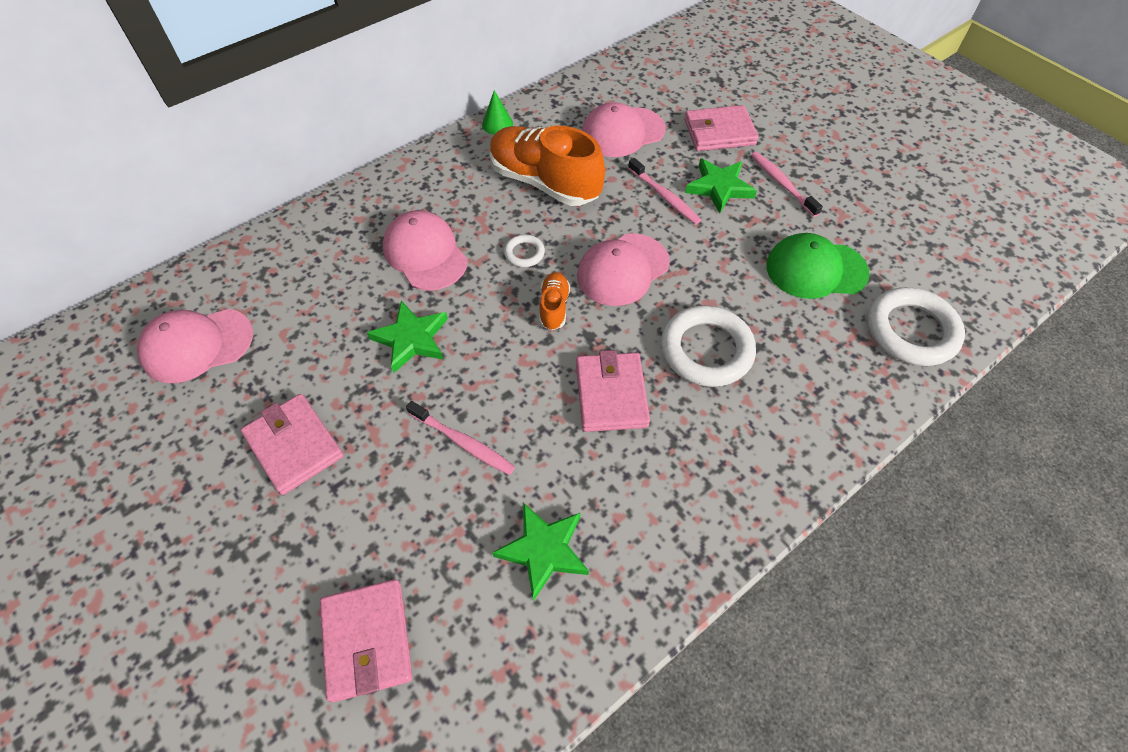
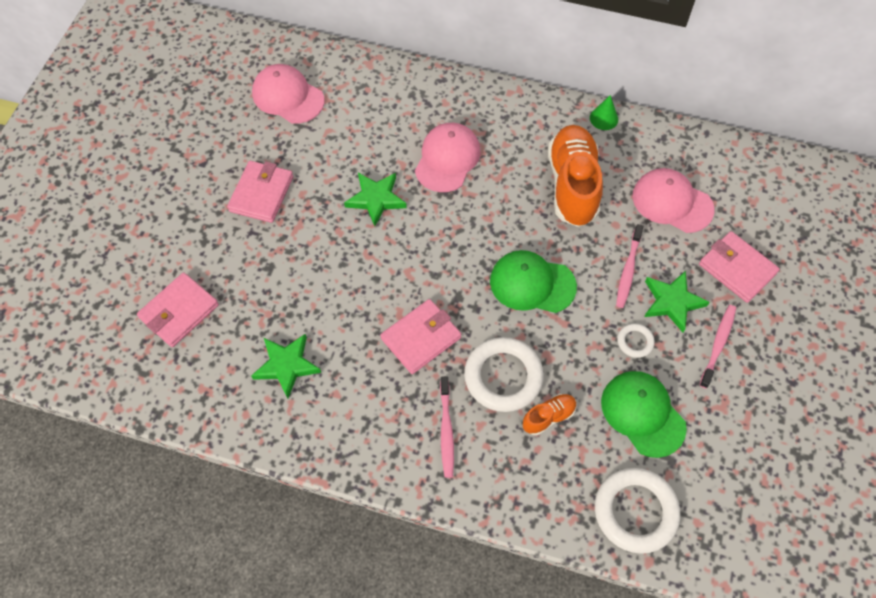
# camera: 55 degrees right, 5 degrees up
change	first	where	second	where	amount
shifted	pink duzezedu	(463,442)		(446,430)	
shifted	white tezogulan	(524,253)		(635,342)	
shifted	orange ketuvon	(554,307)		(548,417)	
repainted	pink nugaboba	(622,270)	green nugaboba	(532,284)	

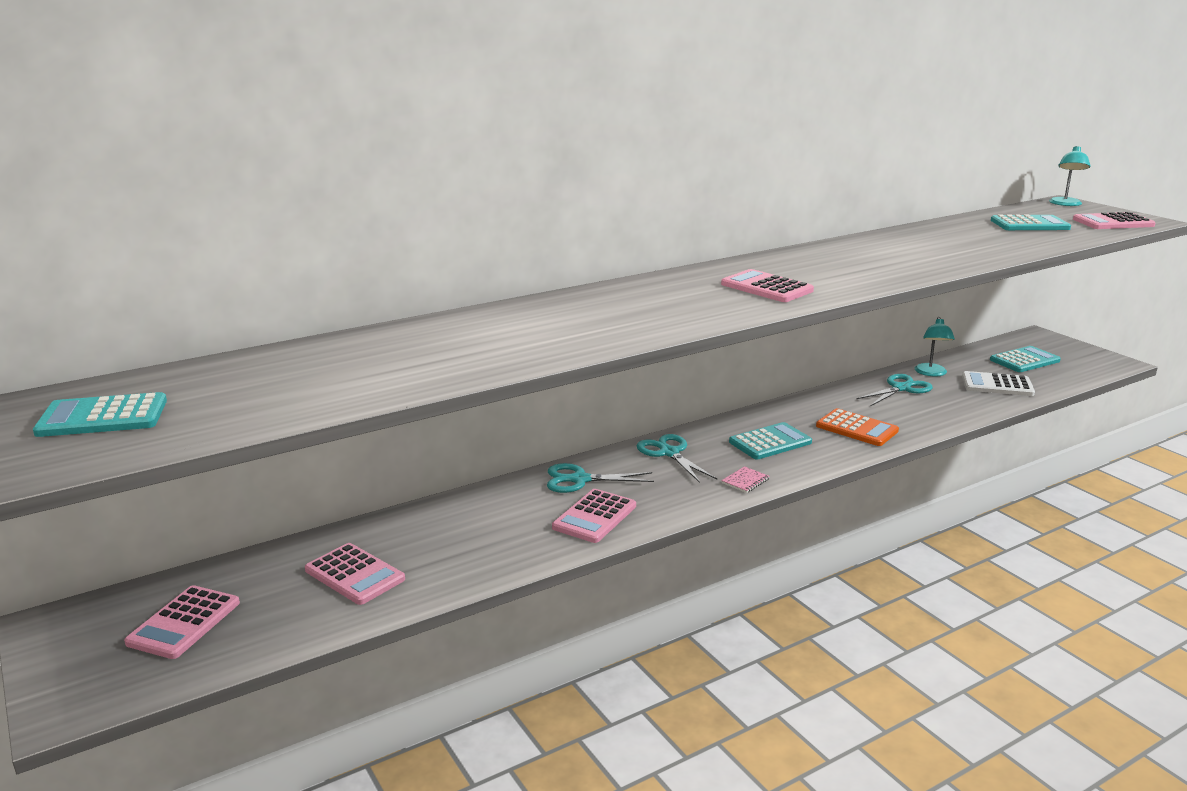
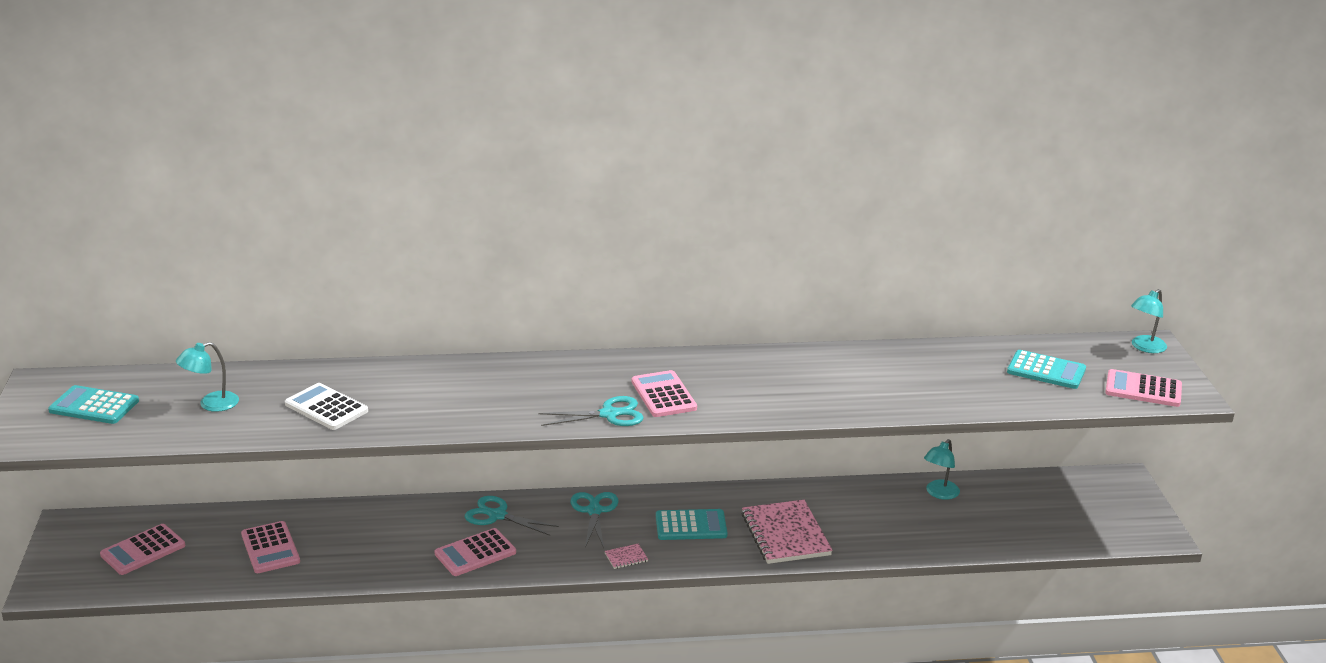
# camera: 25 degrees right, 5 degrees up
change	first	where	second	where	amount
gone	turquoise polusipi	(1024,360)			
new			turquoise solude	(211,404)	
shifted	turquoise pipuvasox	(901,388)		(609,414)	
shifted	white polusipi	(997,385)		(326,408)	
swapped	orange polusipi	(856,428)	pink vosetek	(785,534)	

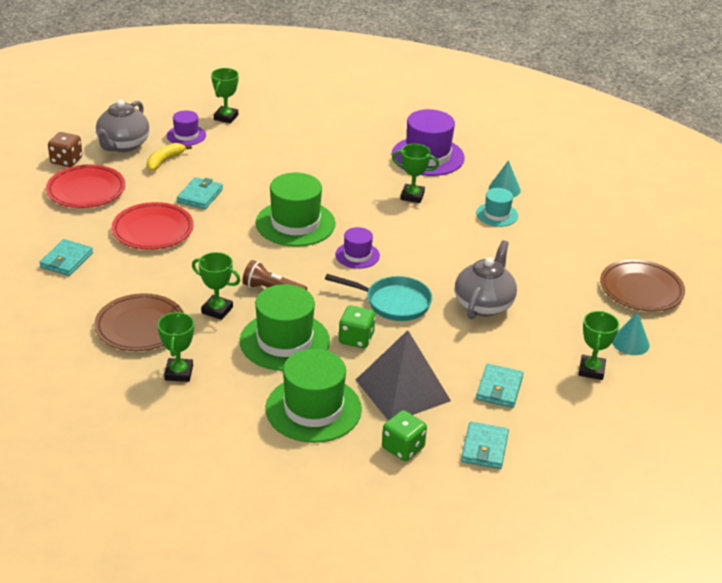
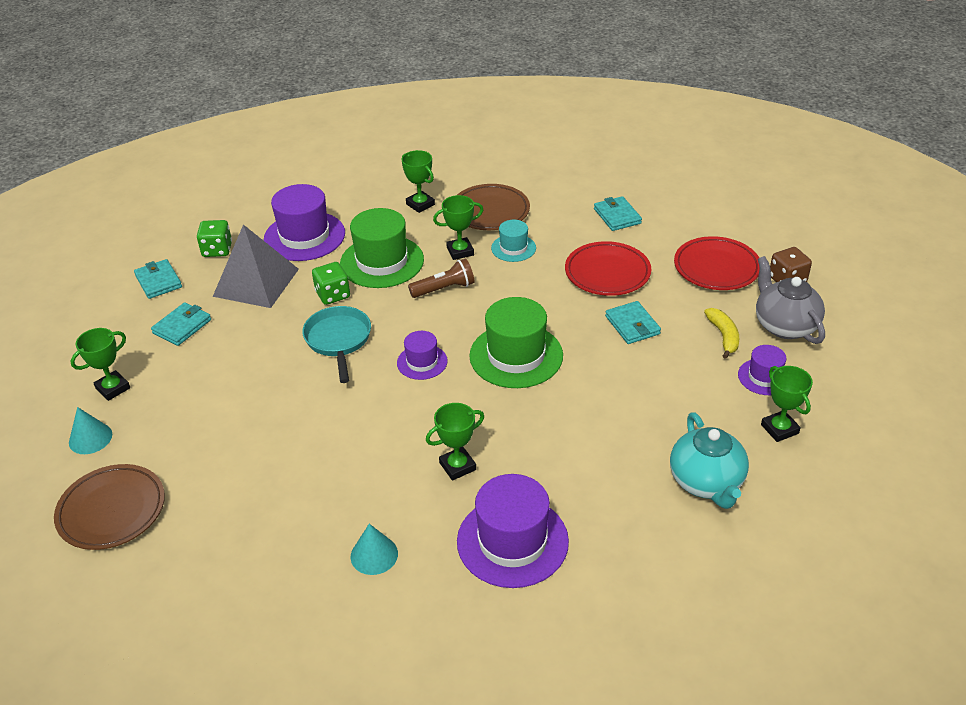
# camera: 140 degrees right, 5 degrees up
change	first	where	second	where	amount
gone	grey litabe	(484,305)			
new			turquoise litabe	(706,482)	
shifted	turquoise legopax	(497,214)		(513,248)	
repainted	green legopax	(313,409)	purple legopax	(304,236)	
rotated	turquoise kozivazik	(393,303)		(338,340)	105 degrees clockwise
rotated	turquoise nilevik	(499,388)		(182,326)	60 degrees clockwise
rotated	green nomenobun	(591,370)		(113,388)	75 degrees clockwise

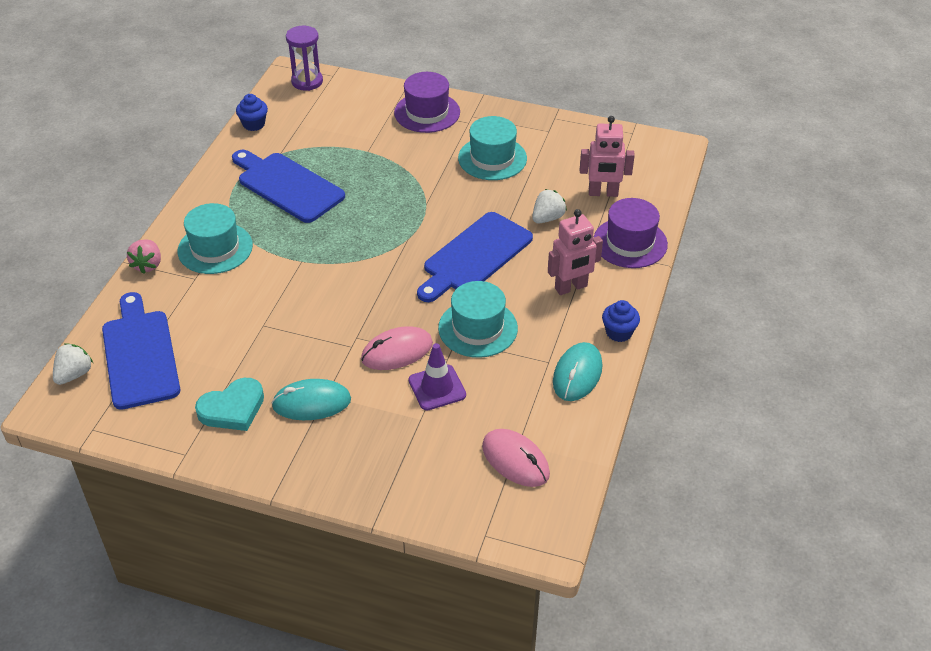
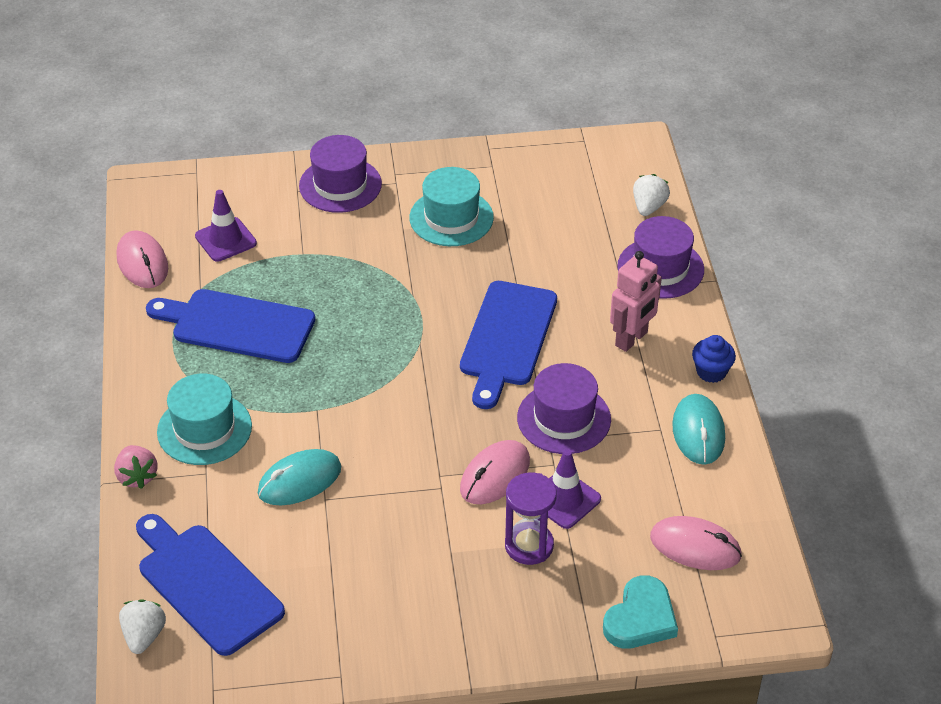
# camera: 25 degrees left, 0 degrees up
change	first	where	second	where	amount
gone	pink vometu	(603,193)			
new			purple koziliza	(225,240)	
shifted	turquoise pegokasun	(232,408)		(640,618)	
shifted	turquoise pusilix	(311,403)		(299,480)	
shifted	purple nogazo	(307,81)		(529,545)	
shifted	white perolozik	(547,218)		(648,207)	
swapped	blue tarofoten	(254,124)	pink pusilix	(142,263)	
repainted	turquoise legopax	(478,328)	purple legopax	(564,418)	

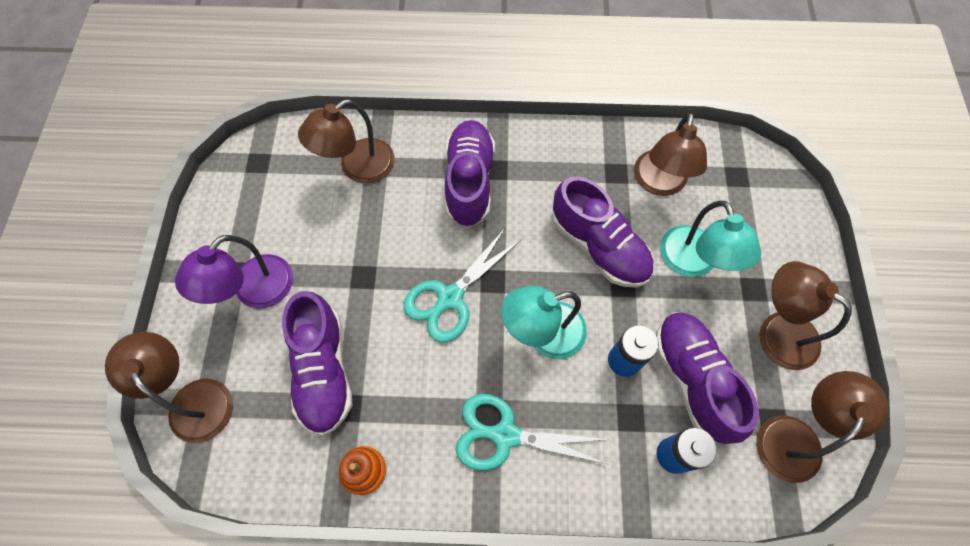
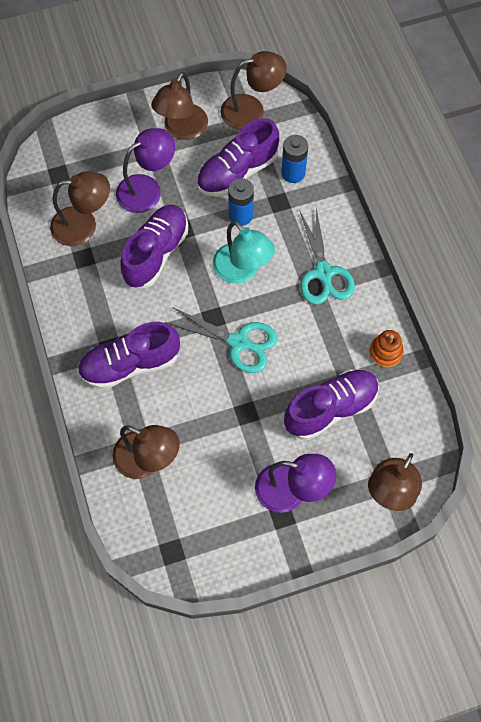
# camera: 110 degrees left, 0 degrees up
change	first	where	second	where	amount
repainted	turquoise solude	(693,263)	purple solude	(147,189)	
rotated	brown solude	(794,436)		(251,110)	150 degrees clockwise

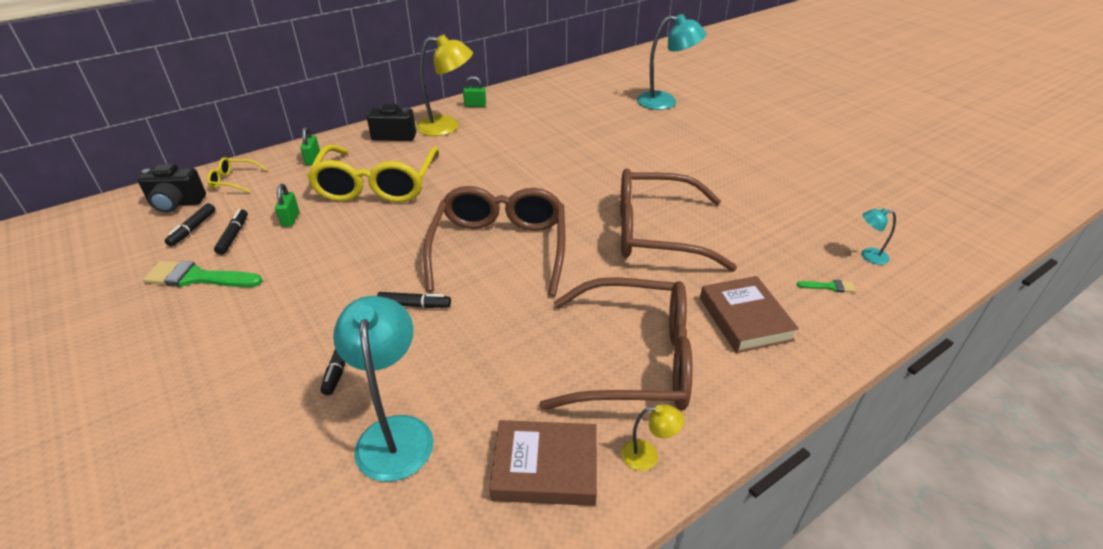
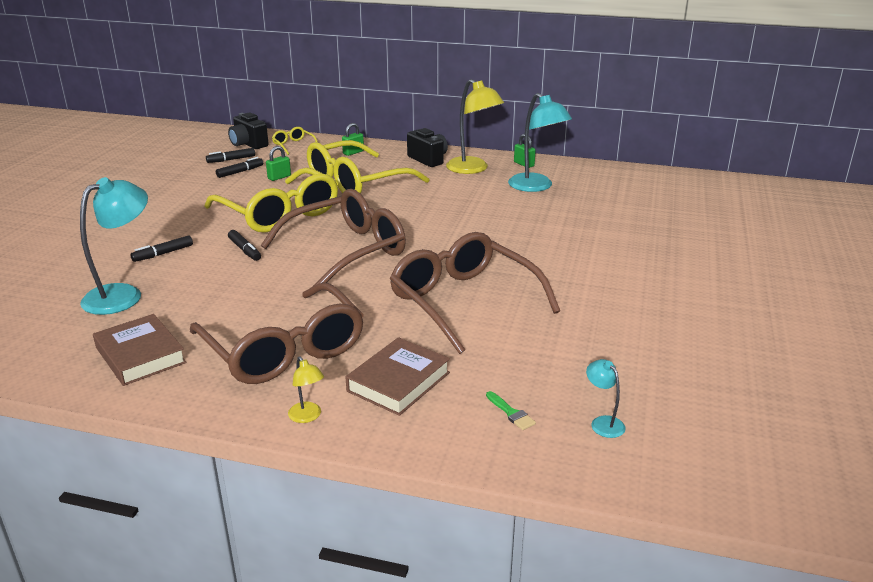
# camera: 50 degrees right, 10 degrees down
change	first	where	second	where	amount
gone	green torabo	(197,278)			
new			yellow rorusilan	(279,213)	
shifted	yellow solude	(647,456)		(307,417)	
shifted	turquoise solude	(665,102)		(536,187)	

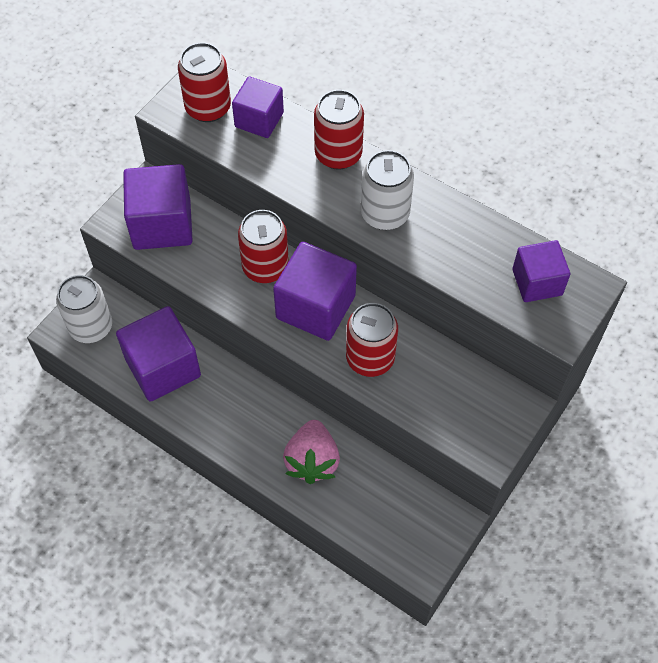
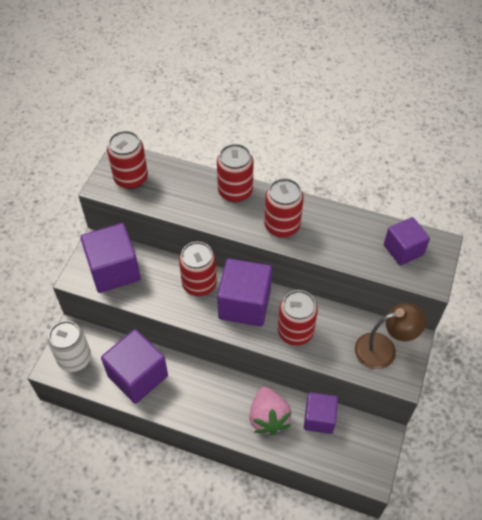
# camera: 15 degrees left, 5 degrees down
change	first	where	second	where	amount
new			brown solude	(383,349)	
shifted	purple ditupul	(259,120)		(319,418)	
repainted	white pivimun	(385,214)	red pivimun	(282,226)	

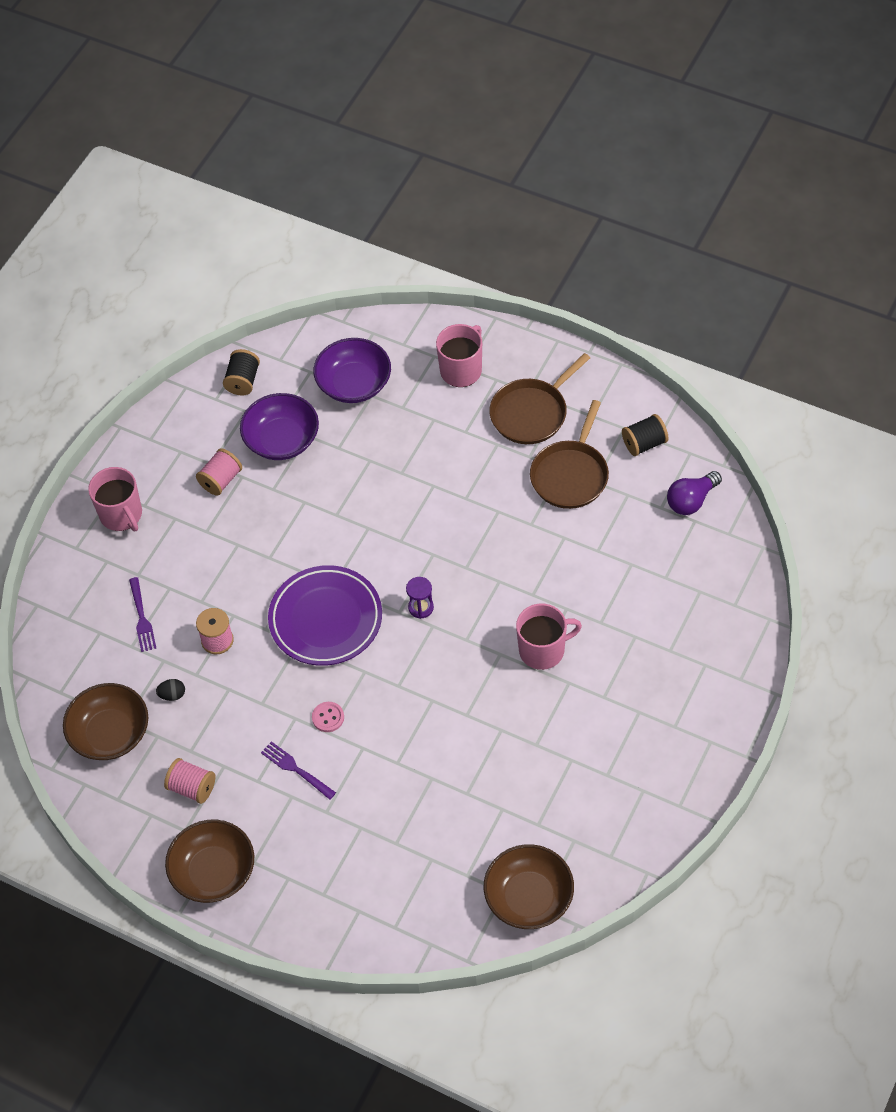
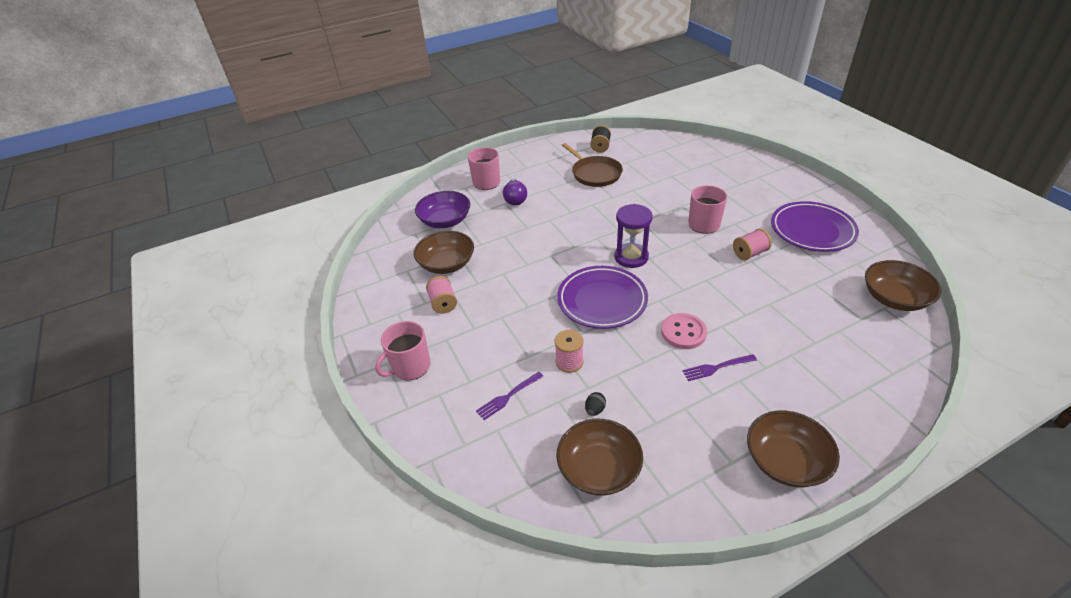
# camera: 55 degrees left, 15 degrees down
change	first	where	second	where	amount
gone	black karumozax	(243,381)			
gone	brown kozivazik	(531,413)			
new			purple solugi	(812,230)	
shifted	pink karumozax	(192,788)		(749,253)	
shifted	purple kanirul	(691,500)		(515,199)	
repainted	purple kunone	(282,439)	brown kunone	(446,264)	
rotated	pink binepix	(121,515)		(410,367)	135 degrees clockwise
rotated	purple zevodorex	(141,617)		(508,396)	120 degrees clockwise
scaled	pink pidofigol	(328,717)		(683,332)	x1.68
scaled	purple nogazo	(421,607)		(631,257)	x1.81

